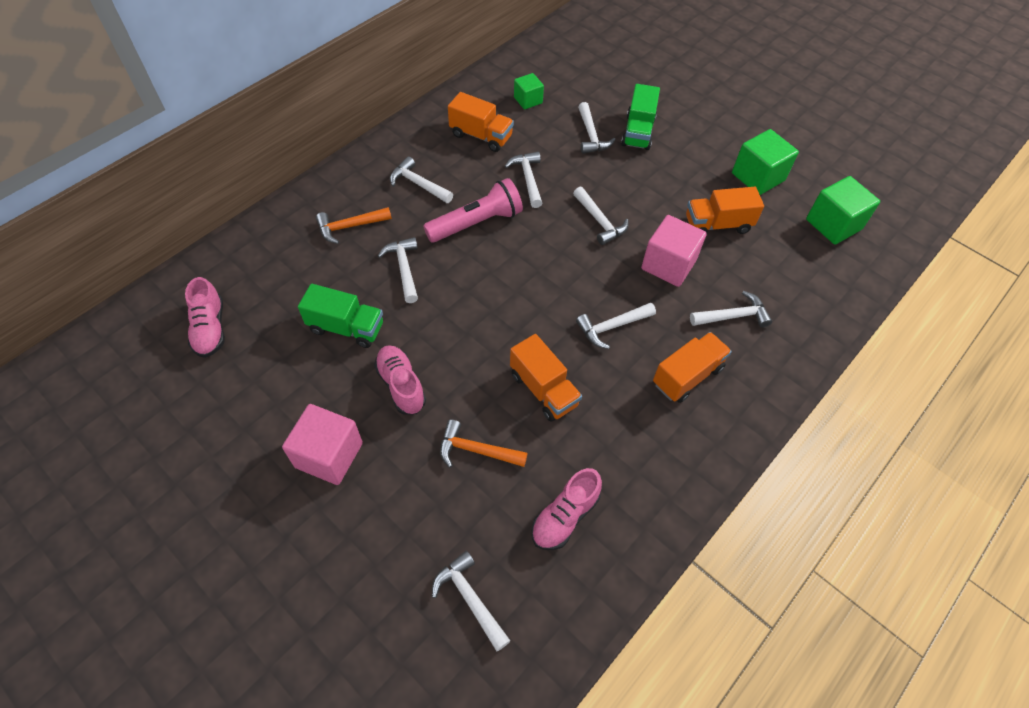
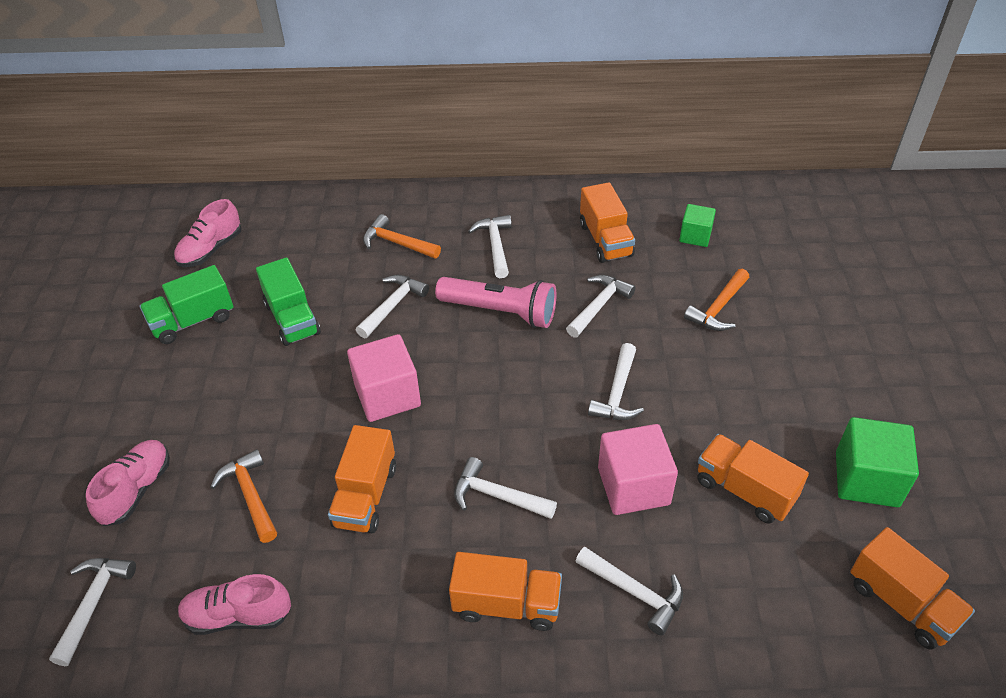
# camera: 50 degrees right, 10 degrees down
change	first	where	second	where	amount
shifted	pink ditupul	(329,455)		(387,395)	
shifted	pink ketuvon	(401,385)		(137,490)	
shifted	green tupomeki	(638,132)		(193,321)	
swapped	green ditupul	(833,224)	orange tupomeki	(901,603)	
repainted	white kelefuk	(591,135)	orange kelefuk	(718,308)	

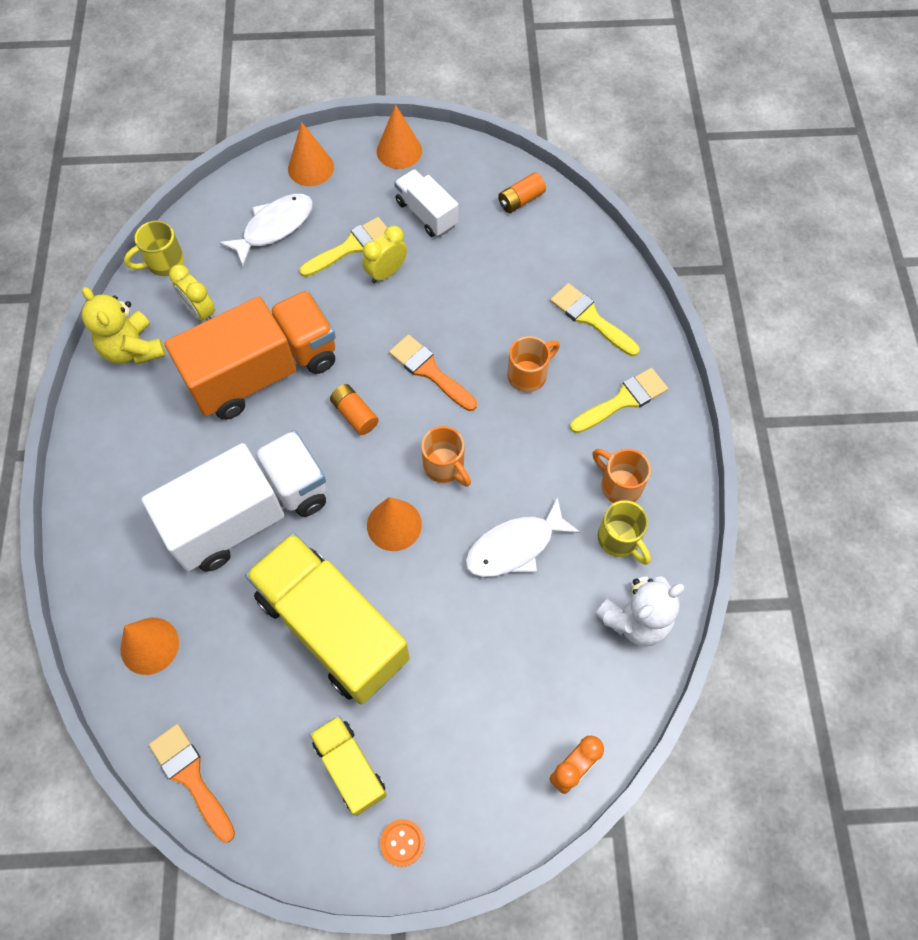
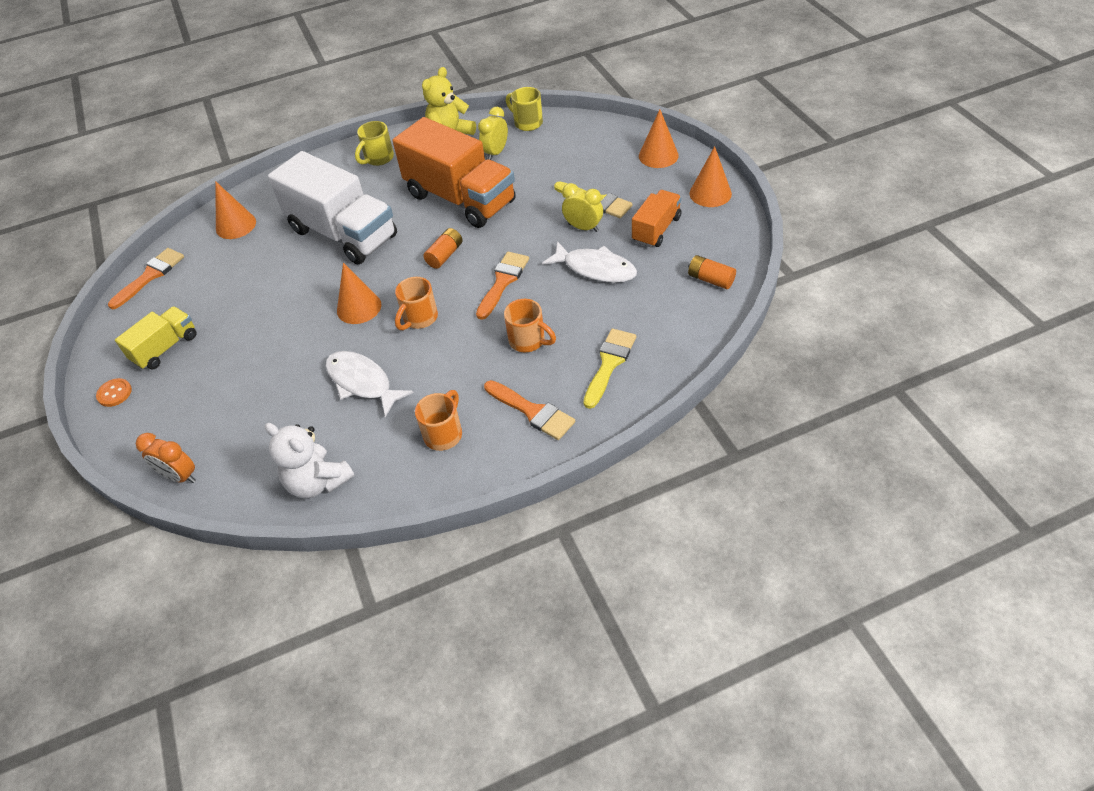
# camera: 75 degrees right, 15 degrees down
change	first	where	second	where	amount
gone	yellow tupomeki	(332,628)			
shifted	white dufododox	(274,227)		(595,269)	
shifted	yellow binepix	(620,540)		(378,158)	
repainted	white tupomeki	(426,214)	orange tupomeki	(656,229)	
repainted	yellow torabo	(622,400)	orange torabo	(532,411)	

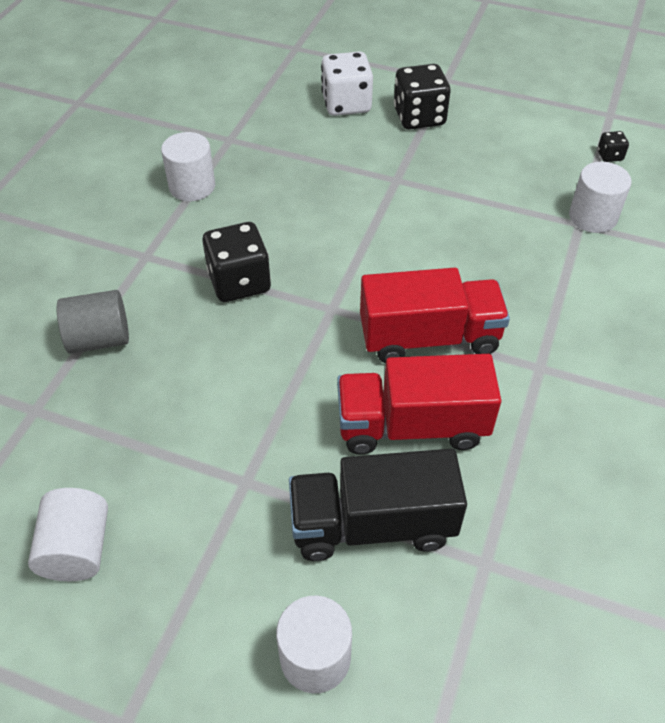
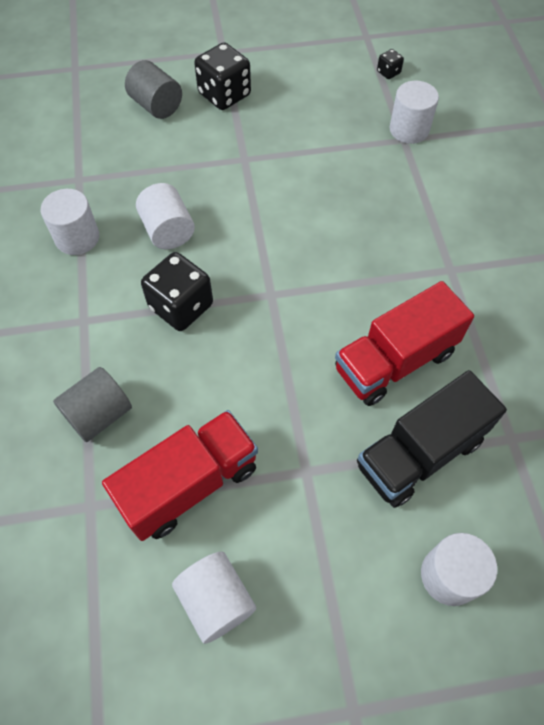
# camera: 30 degrees left, 10 degrees up
change	first	where	second	where	amount
new			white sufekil	(168,231)	
shifted	red tupomeki	(429,337)		(189,484)	
swapped	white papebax	(346,104)	grey sufekil	(156,106)	

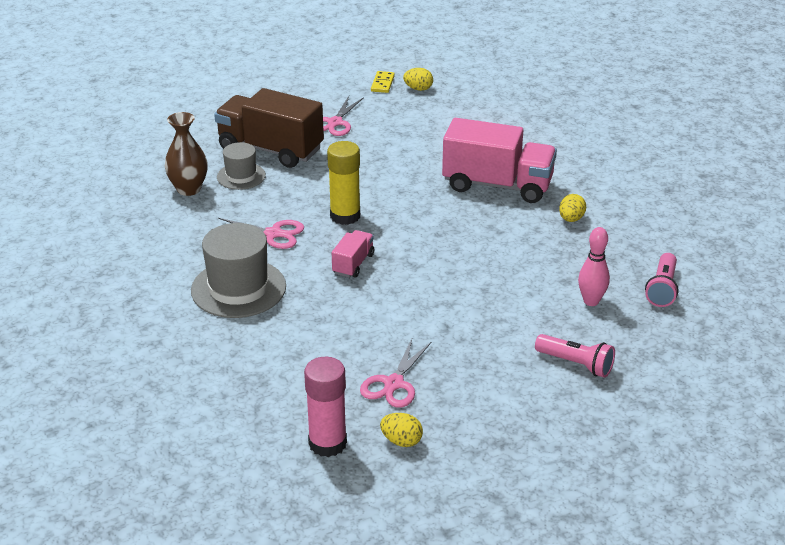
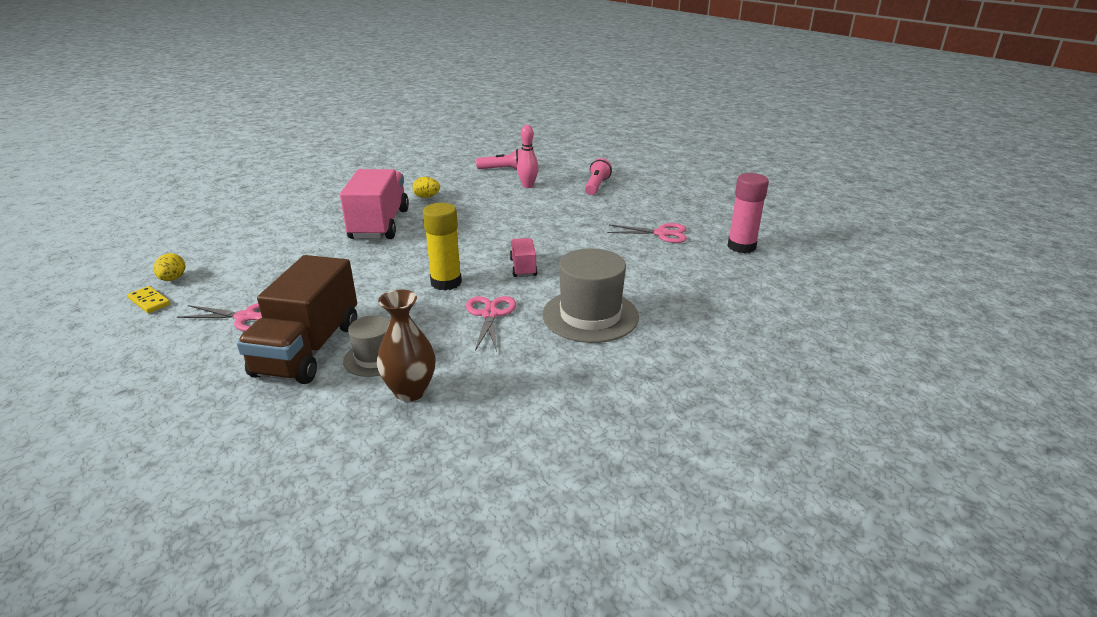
# camera: 105 degrees left, 5 degrees down
change	first	where	second	where	amount
gone	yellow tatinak	(401,441)			
rotated	pink tupomeki	(353,264)		(523,267)	75 degrees clockwise
rotated	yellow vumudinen	(382,84)		(149,301)	45 degrees clockwise

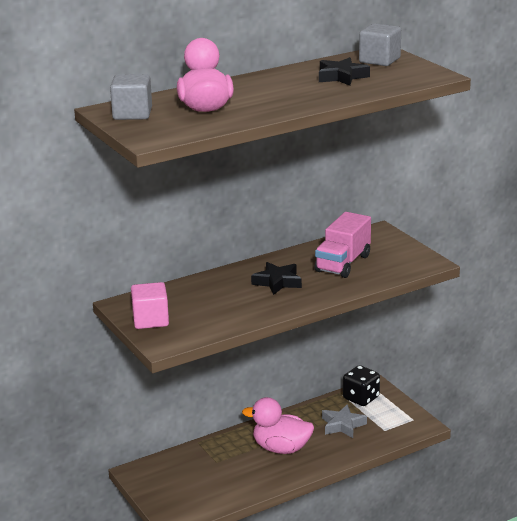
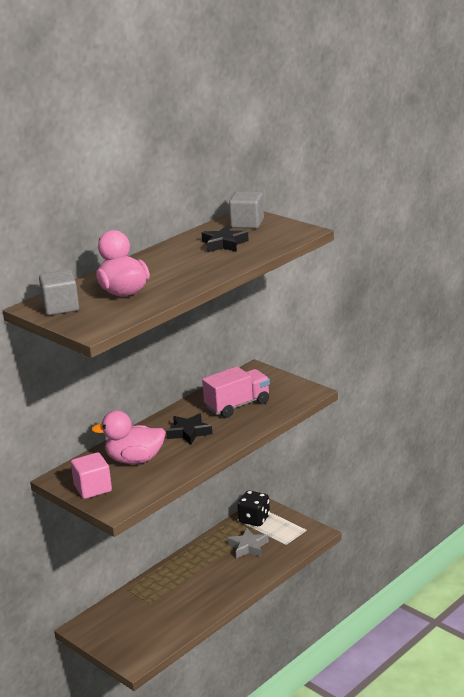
# camera: 15 degrees left, 0 degrees up
change	first	where	second	where	amount
shifted	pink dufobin	(281,448)		(135,460)	
rotated	pink tupomeki	(343,263)		(237,405)	135 degrees counterclockwise

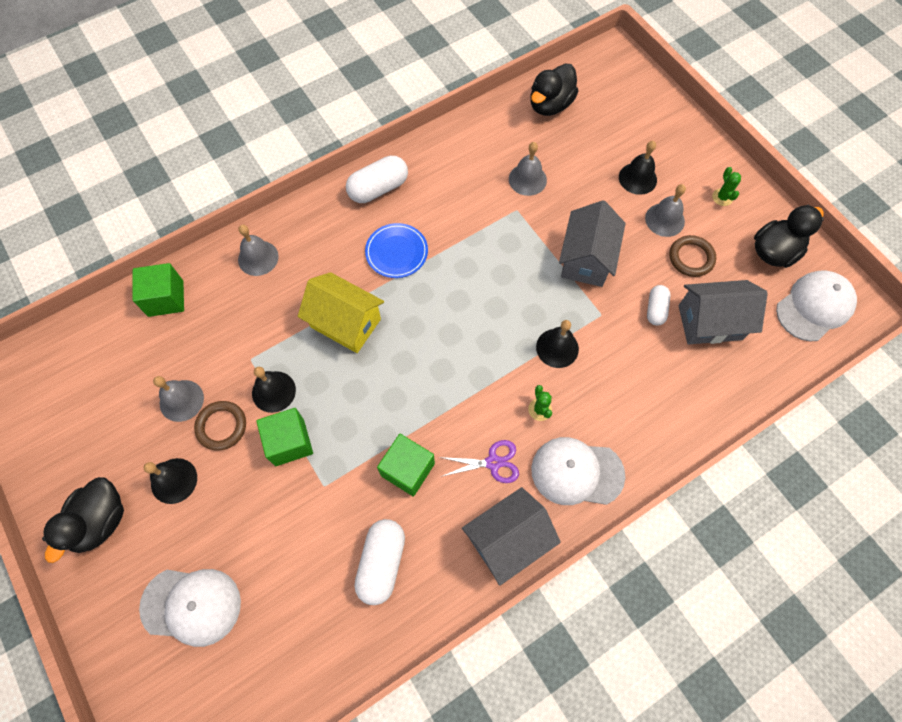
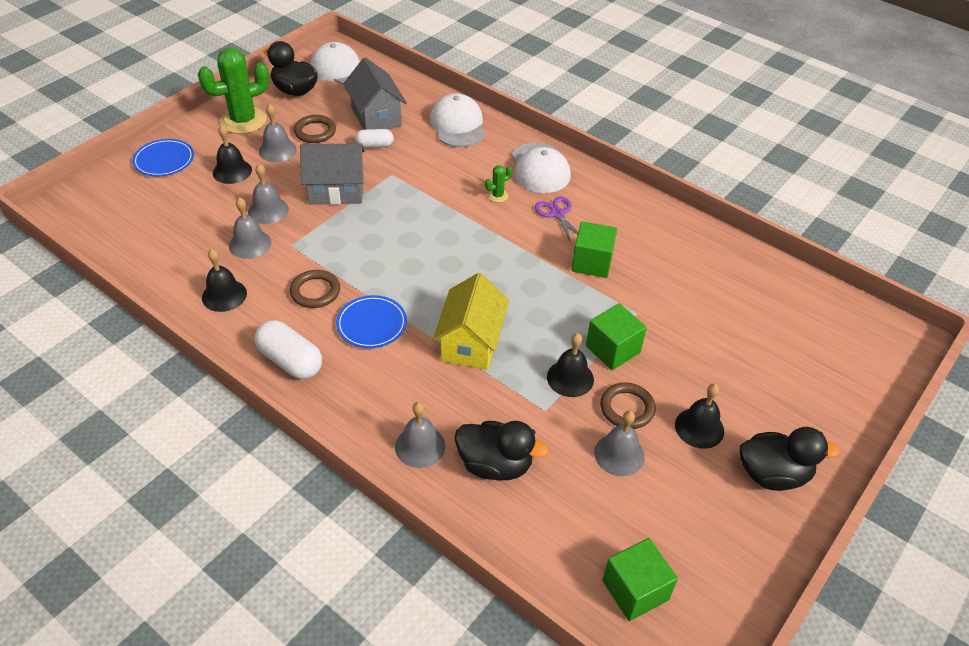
# camera: 110 degrees left, 20 degrees down
change	first	where	second	where	amount
gone	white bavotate	(382,563)			
gone	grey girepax	(508,540)			
new			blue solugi	(164,160)	
new			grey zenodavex	(268,210)	
new			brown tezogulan	(315,291)	
shifted	green ditupul	(166,298)		(635,590)	
shifted	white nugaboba	(191,605)		(457,125)	
shifted	black dufobin	(550,105)		(495,465)	
shifted	black zenodavex	(557,348)		(224,295)	
scaled	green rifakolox	(722,197)		(243,121)	x2.34

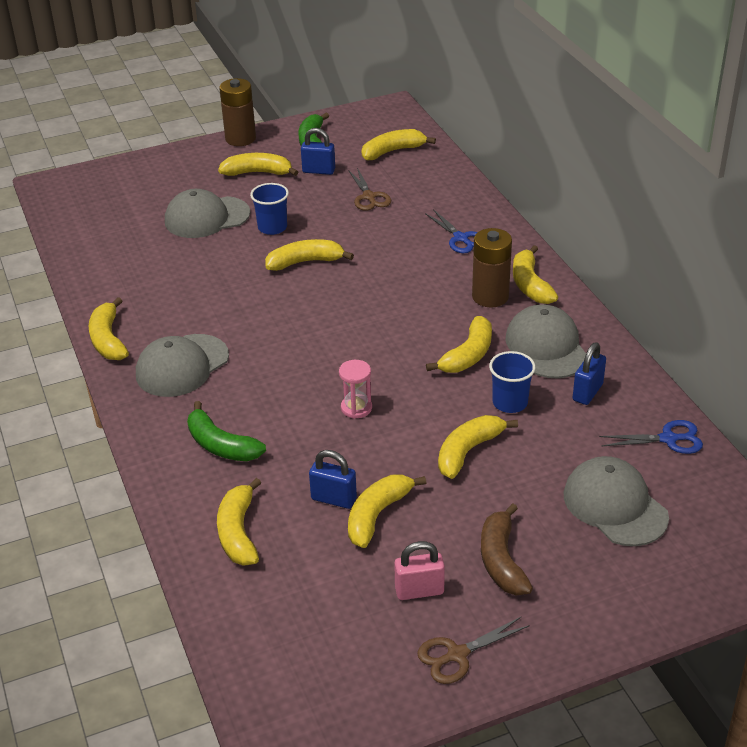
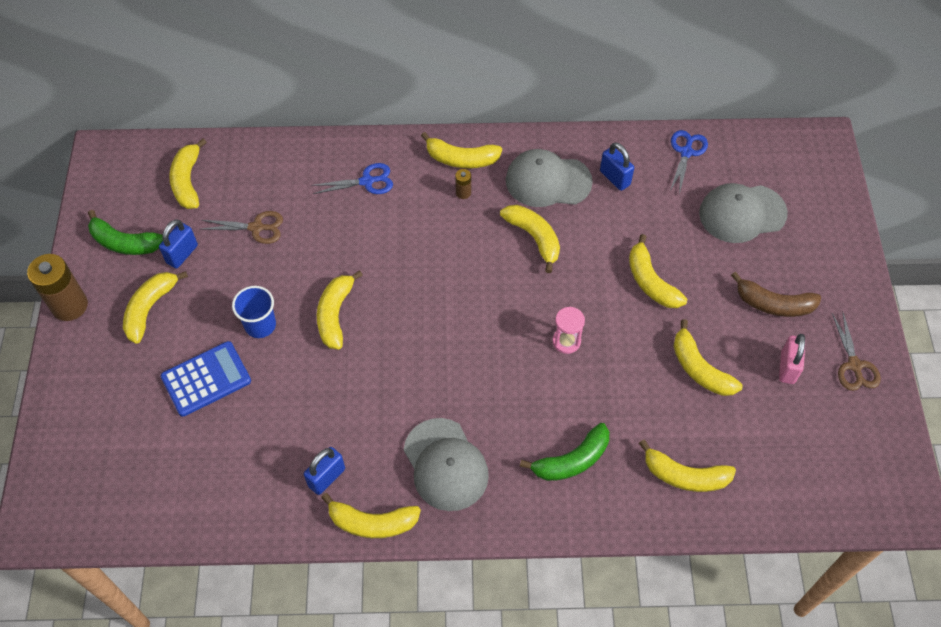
# camera: 70 degrees left, 20 degrees up
change	first	where	second	where	amount
gone	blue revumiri	(510,403)			
shifted	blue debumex	(334,499)		(326,477)	
swapped	grey nugaboba	(207,217)	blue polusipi	(206,379)	
scaled	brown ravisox	(490,296)		(463,193)	x0.46

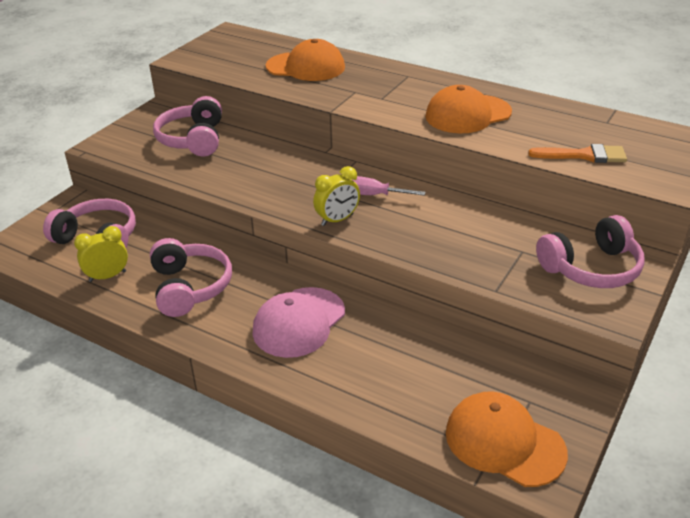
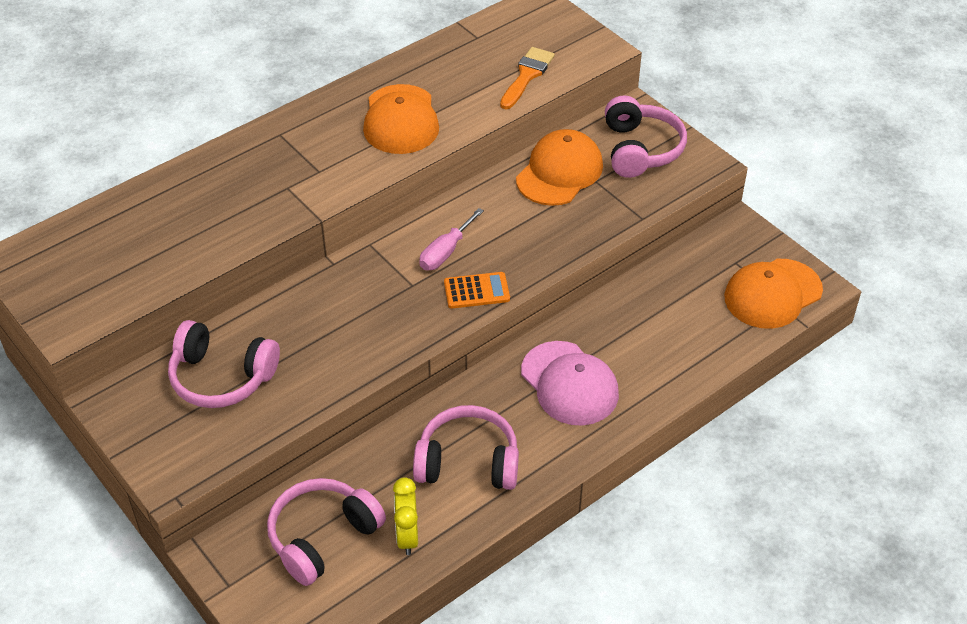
# camera: 70 degrees left, 10 degrees up
change	first	where	second	where	amount
shifted	orange nugaboba	(306,67)		(559,172)	
swapped	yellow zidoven	(337,220)	orange polusipi	(476,291)	

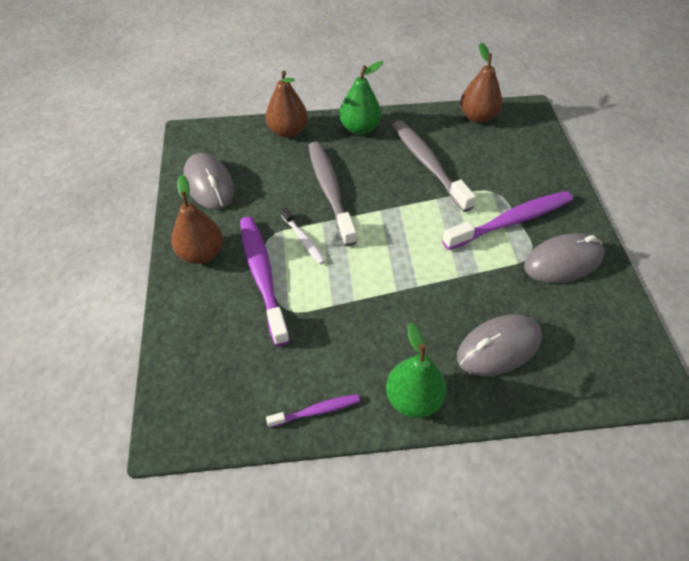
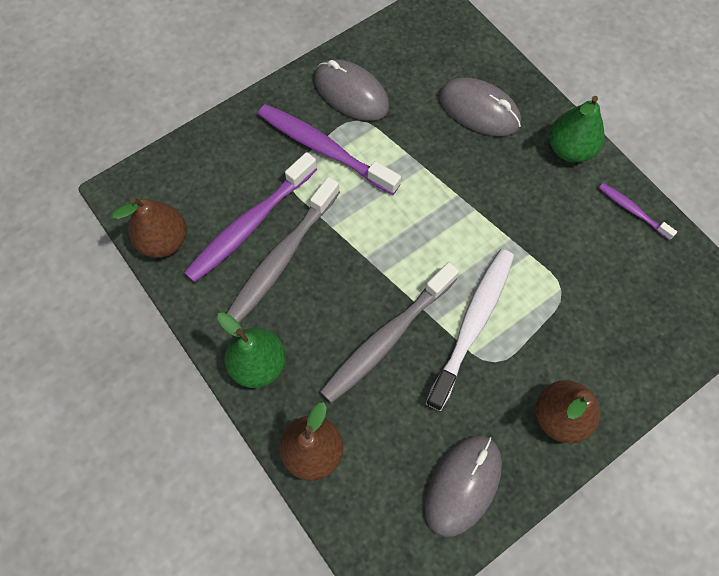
# camera: 120 degrees left, 15 degrees up
change	first	where	second	where	amount
shifted	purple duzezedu	(262,276)		(249,225)	
scaled	white duzezedu	(303,240)		(473,324)	x1.98

